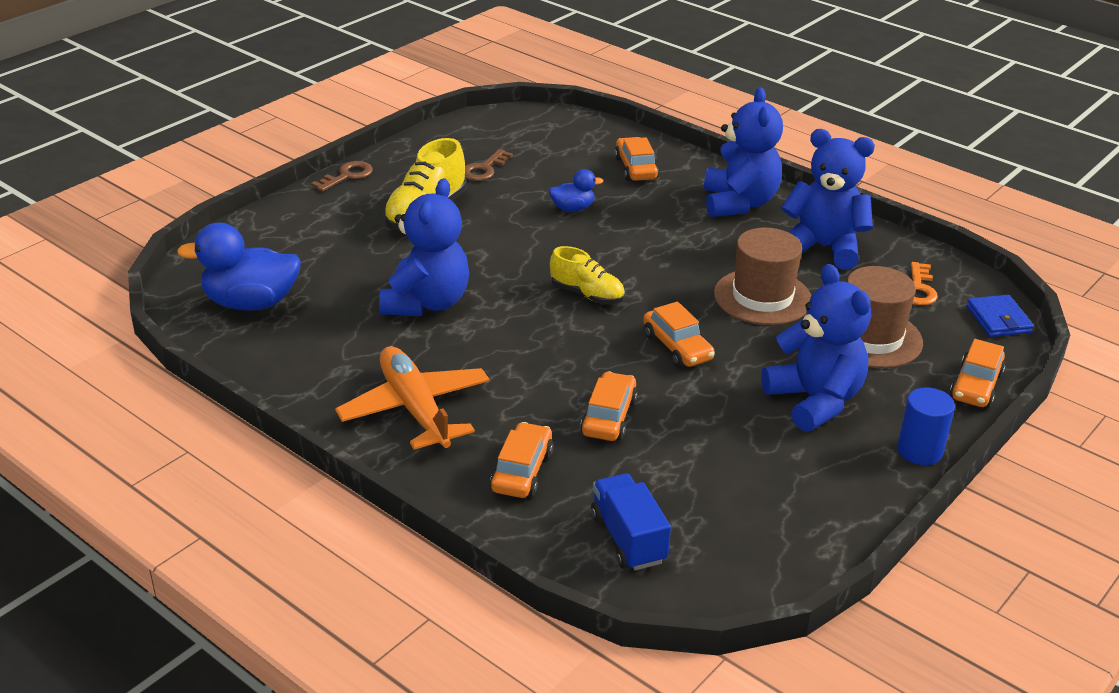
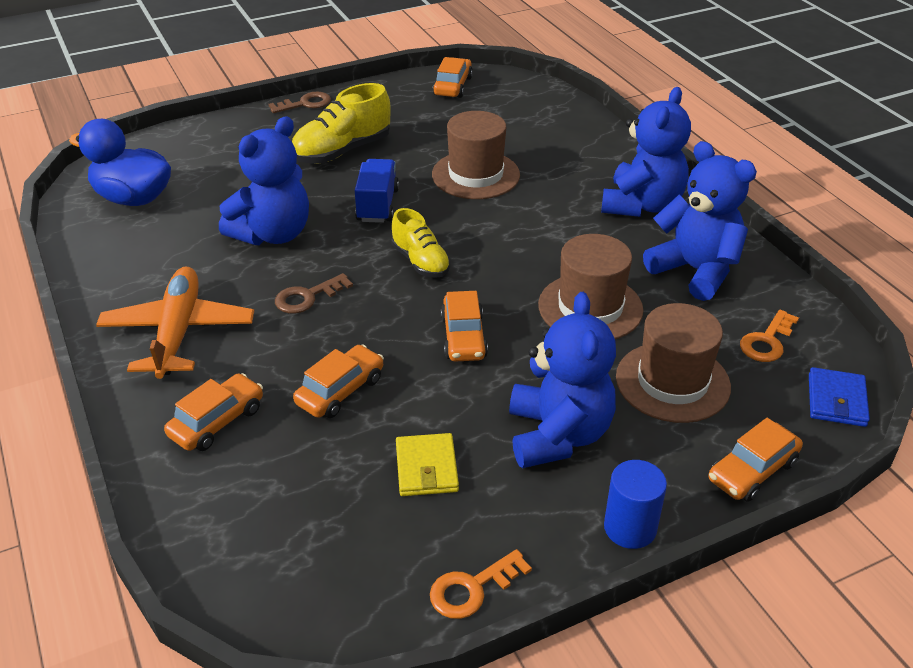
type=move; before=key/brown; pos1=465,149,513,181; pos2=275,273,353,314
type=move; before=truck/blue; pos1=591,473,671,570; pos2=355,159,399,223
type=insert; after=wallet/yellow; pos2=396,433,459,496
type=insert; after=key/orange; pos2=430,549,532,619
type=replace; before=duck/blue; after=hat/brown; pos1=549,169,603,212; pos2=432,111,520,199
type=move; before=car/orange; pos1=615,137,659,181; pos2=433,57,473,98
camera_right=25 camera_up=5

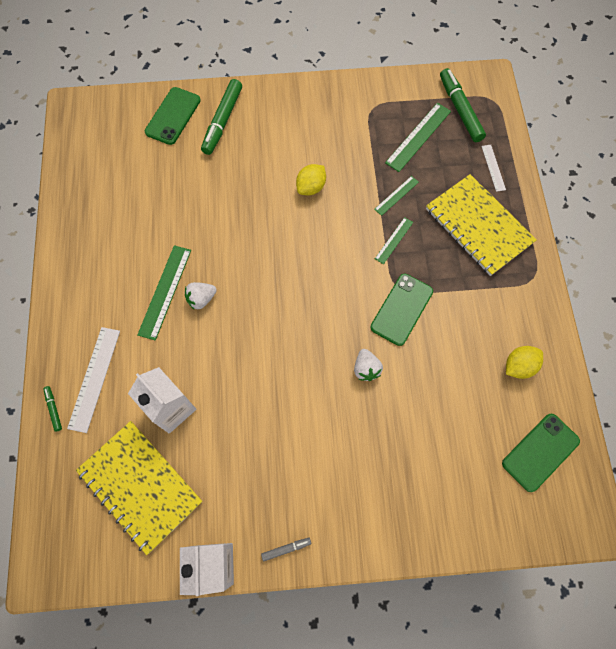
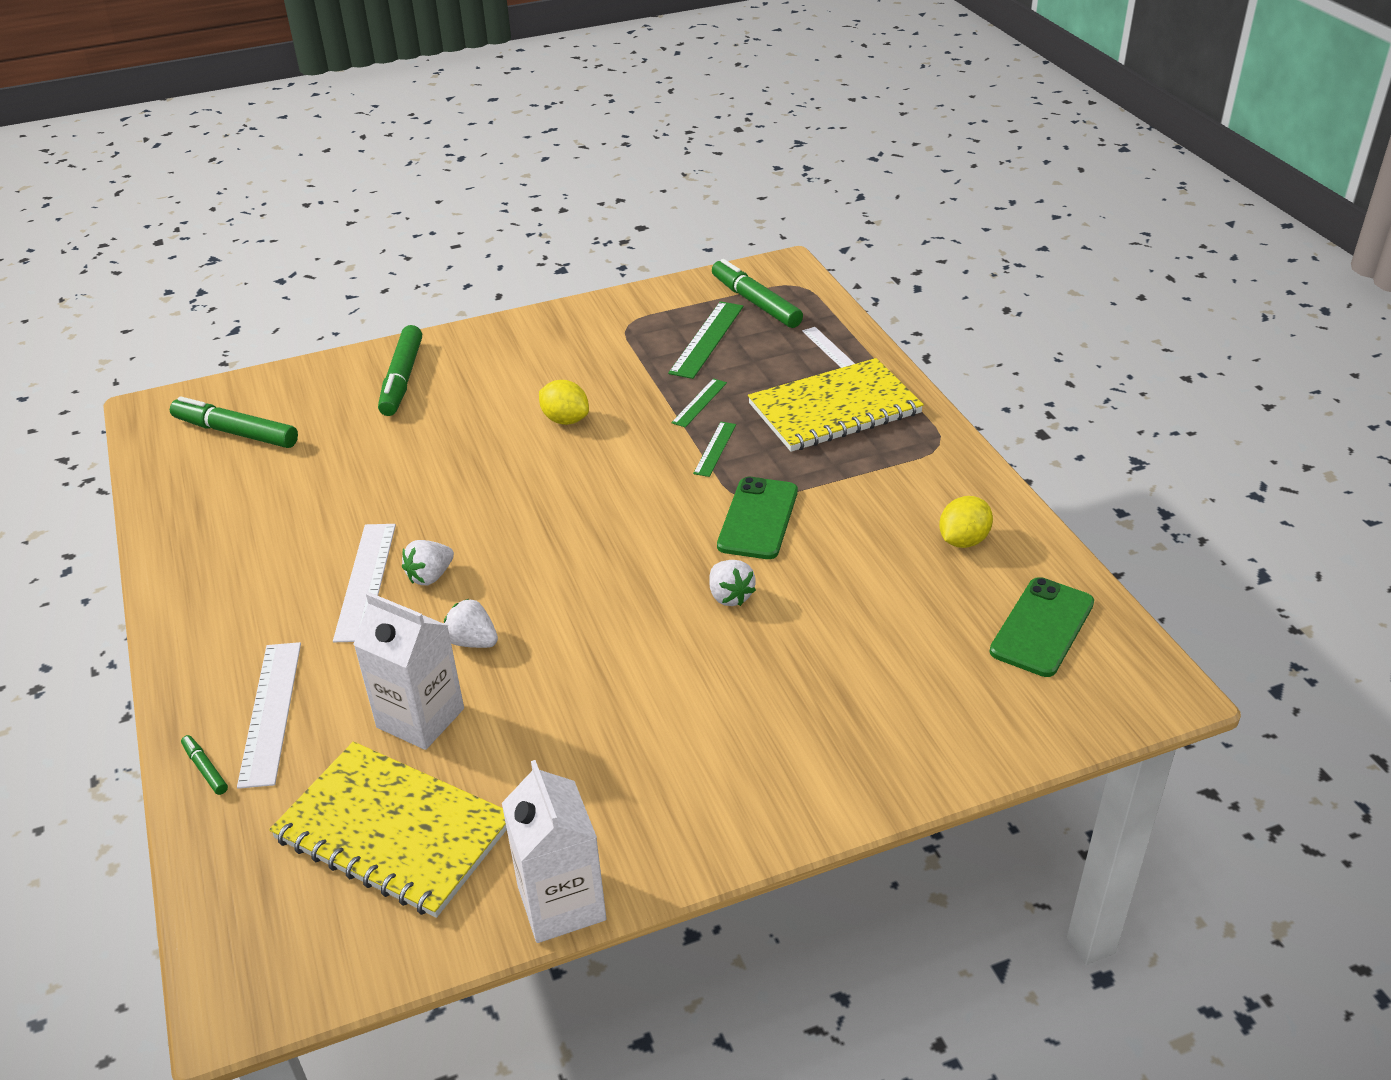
type=insert; after=marker/green; pos2=170,396,298,448
type=recolor; before=ruler/green; after=ruler/white; pos1=137,245,191,341; pos2=333,524,396,642
type=insert; after=strawberry/white; pos2=444,599,498,648
type=rotate; before=lemon/yellow; pos1=296,164,326,195; pos2=539,380,589,425; turn=-75
type=rotate; before=notebook/yellow; pos1=426,174,537,276; pos2=748,358,924,452; turn=-60
type=delete; before=phone/green; pos1=145,87,201,145
type=delete; before=marker/grey; pos1=261,538,311,561
camera_right=-15 camera_up=-30

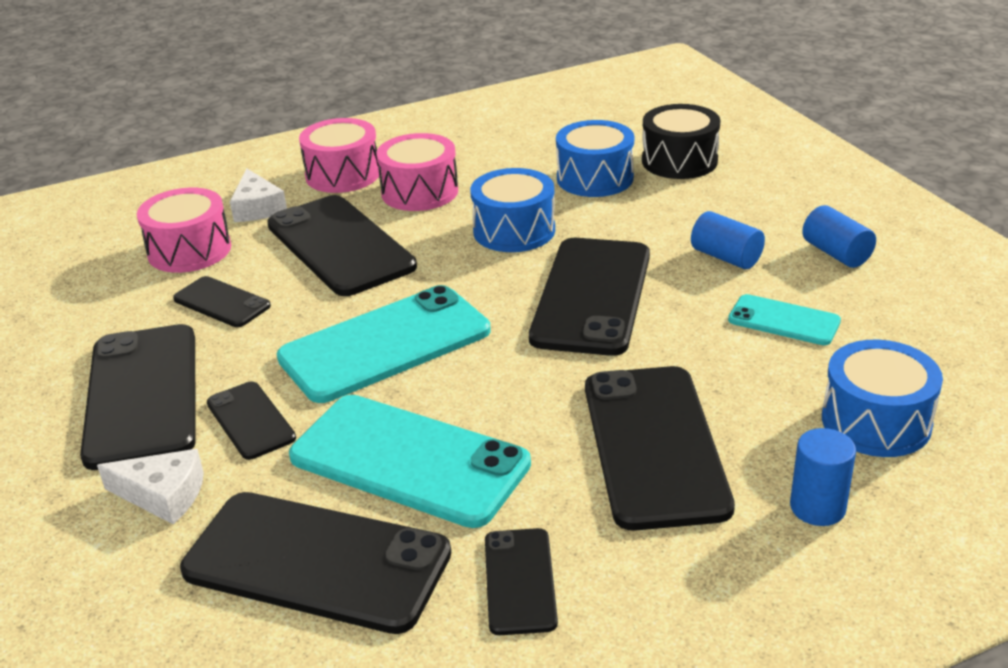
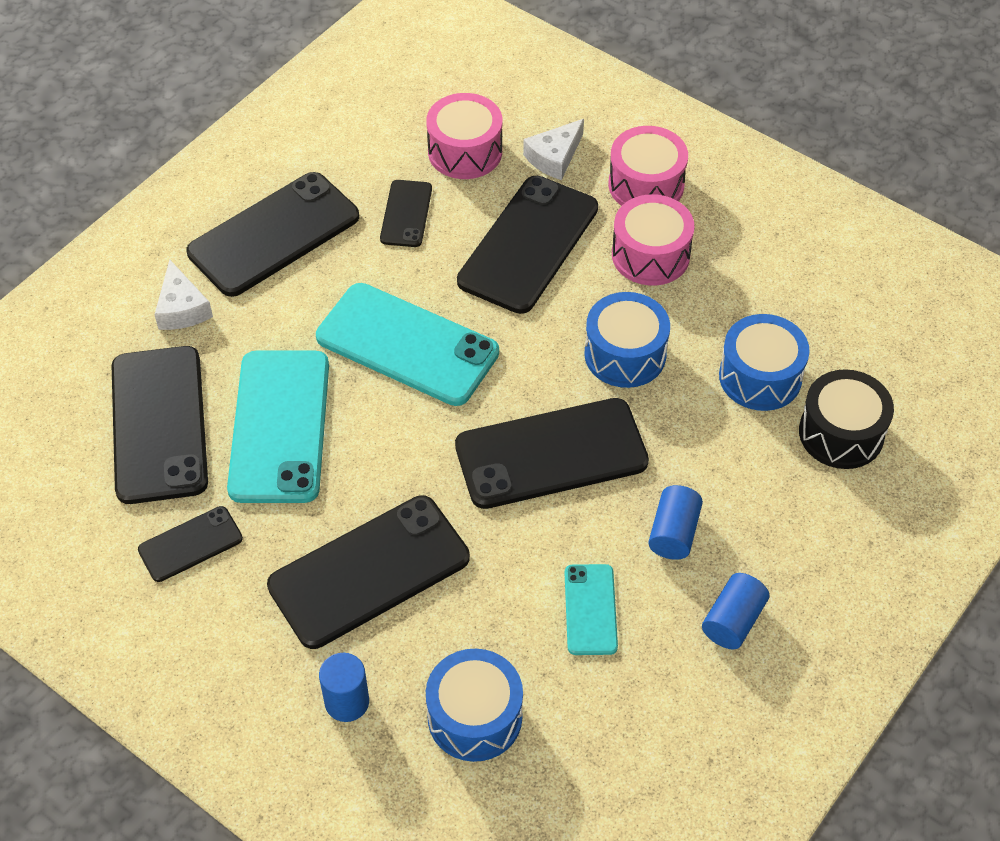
type=delete; before=phone/black; pos1=207,381,296,460
camera_right=60 camera_up=20

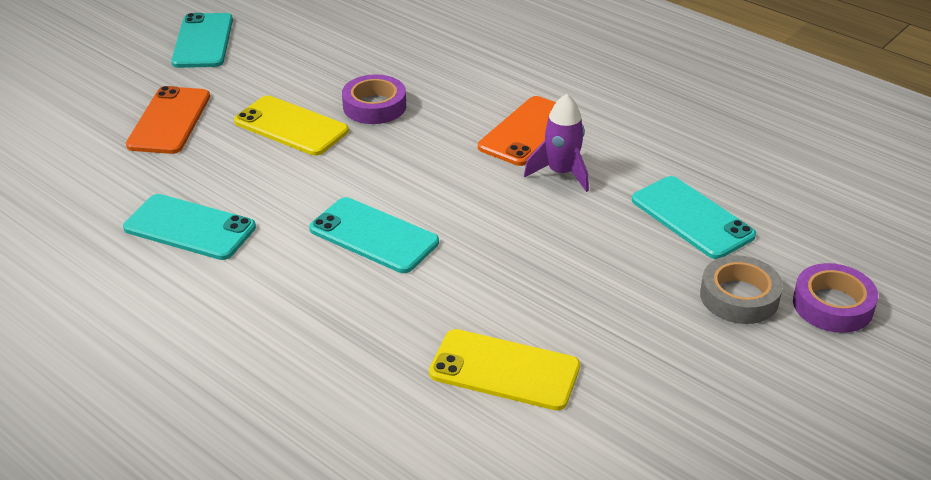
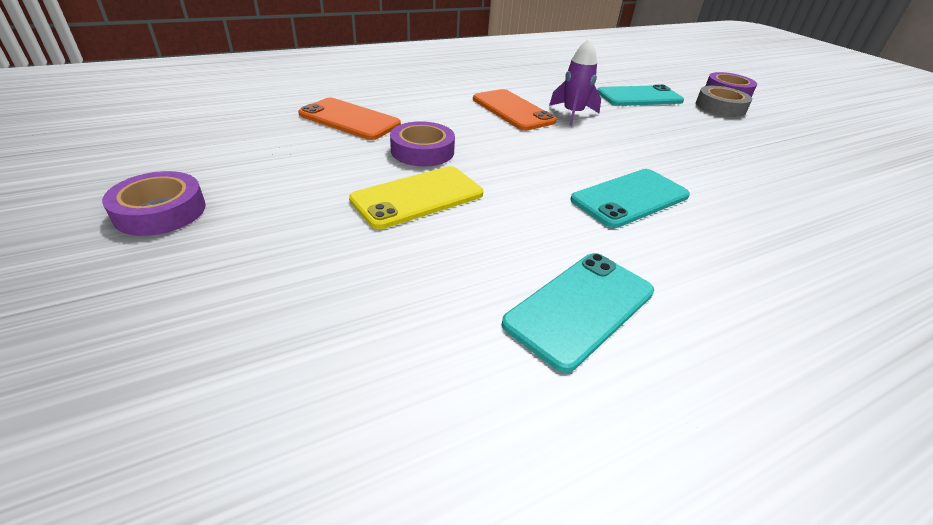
type=replace; before=phone/turquoise; after=tape/purple; pos1=171,13,233,68; pos2=102,171,206,236
type=move; before=phone/orange; pos1=126,86,210,154; pos2=298,98,401,140
type=delete; before=phone/yellow; pos1=429,329,580,410
camera_right=-70 camera_up=0

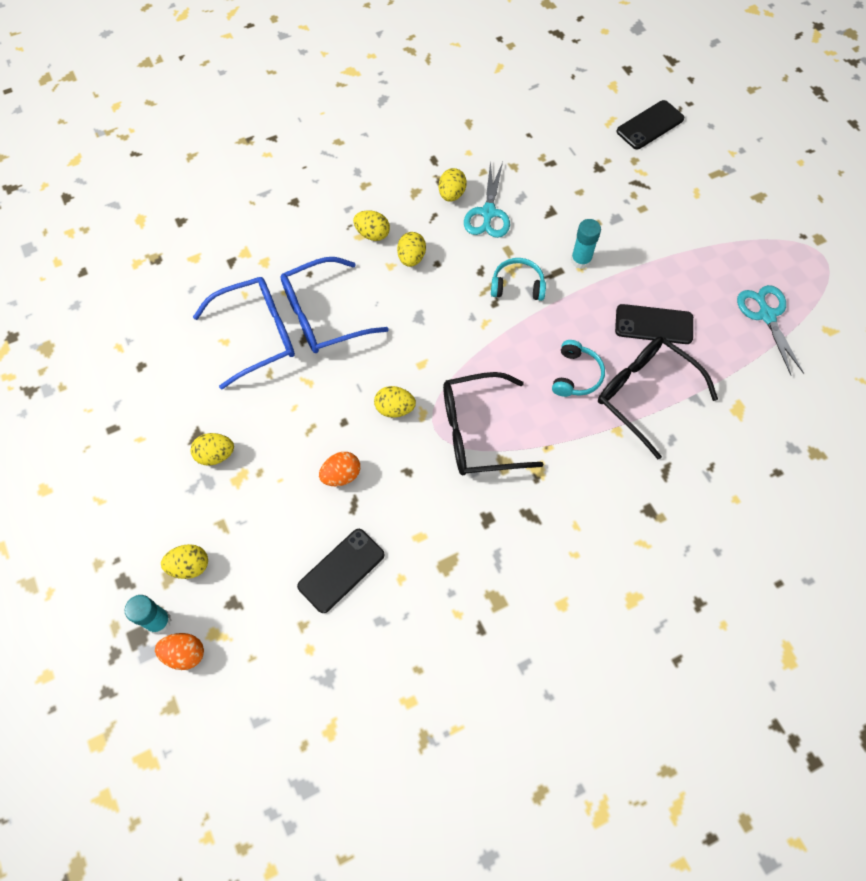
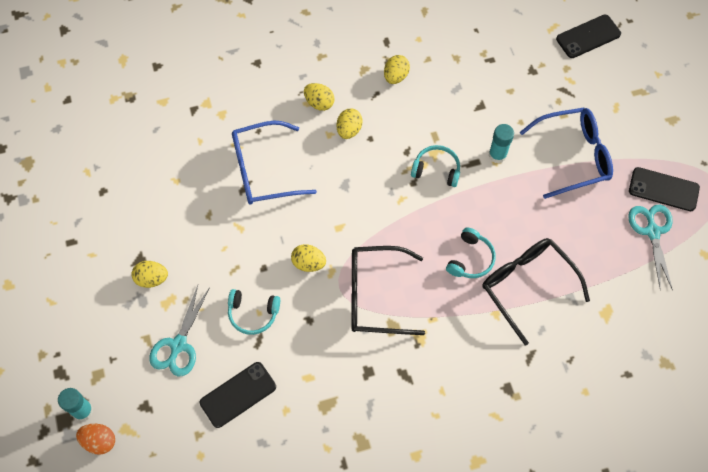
type=move; before=scissors/turquoise; pos1=464,160,510,238; pos2=149,285,210,376
type=replace; before=egg/orange; after=headphones/turquoise; pos1=319,452,360,486; pos2=228,289,280,335
type=move; before=glasses/blue; pos1=193,277,295,390; pos2=520,108,613,199
type=move; before=phone/black; pos1=615,304,693,344; pos2=629,167,700,211
type=delete; before=egg/yellow; pos1=161,544,208,579
camera_right=10 camera_up=0

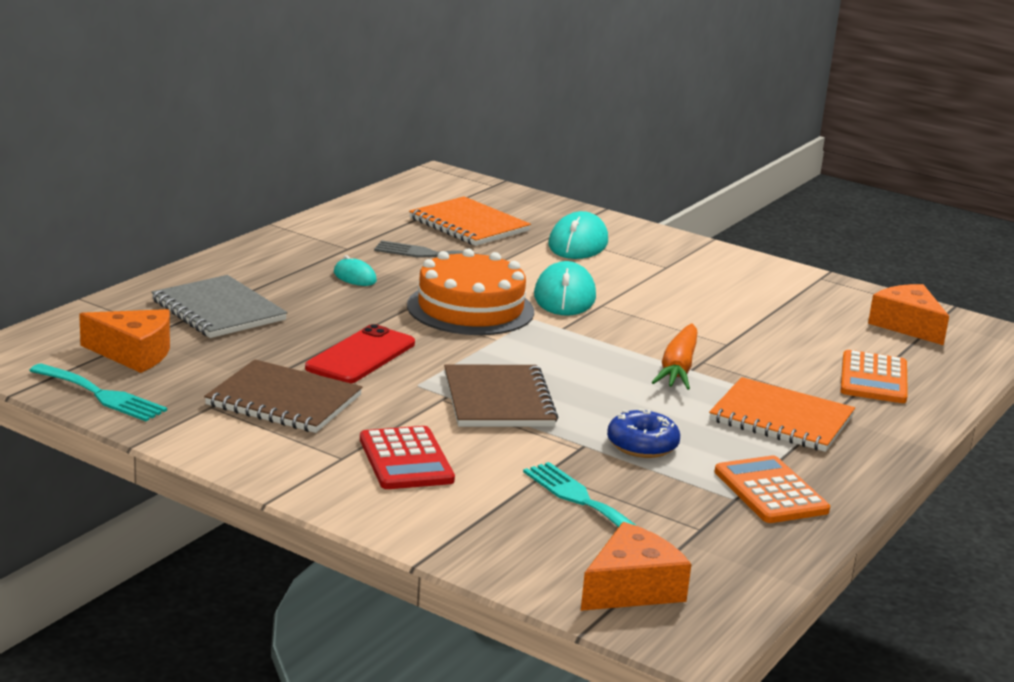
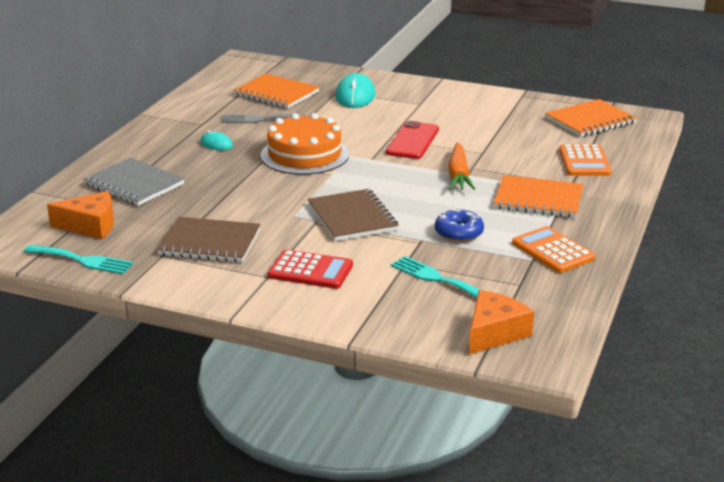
type=rotate; before=calculator/red; pos1=360,426,455,489; pos2=268,250,353,289; turn=-45
type=move; before=phone/red; pos1=305,324,415,383; pos2=386,121,439,159
type=replace; before=cheese/orange; after=notebook/orange; pos1=868,284,949,345; pos2=545,99,637,137
type=delete; before=mouse/turquoise; pos1=534,261,596,315
camera_right=-10 camera_up=5

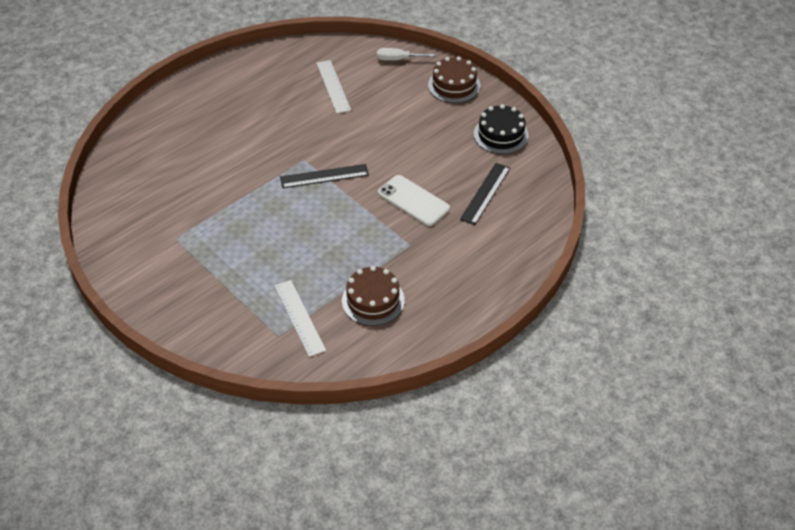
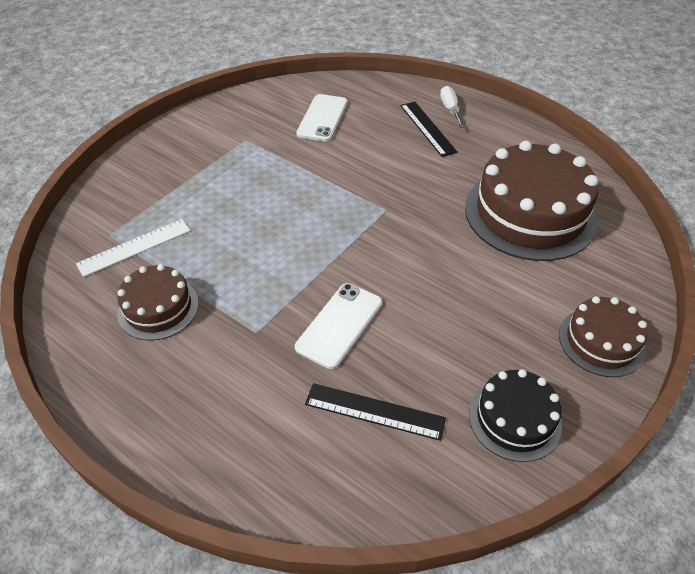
type=insert; after=phone/white; pos2=296,94,348,142
type=move; before=ruler/black; pos1=280,164,369,188; pos2=400,102,458,157
type=move; before=screwdriver/white; pos1=377,48,434,61; pos2=440,86,464,128
type=replace; before=ruler/white; after=cake/brown; pos1=317,60,351,114; pos2=465,141,599,261
camera_right=80 camera_up=0

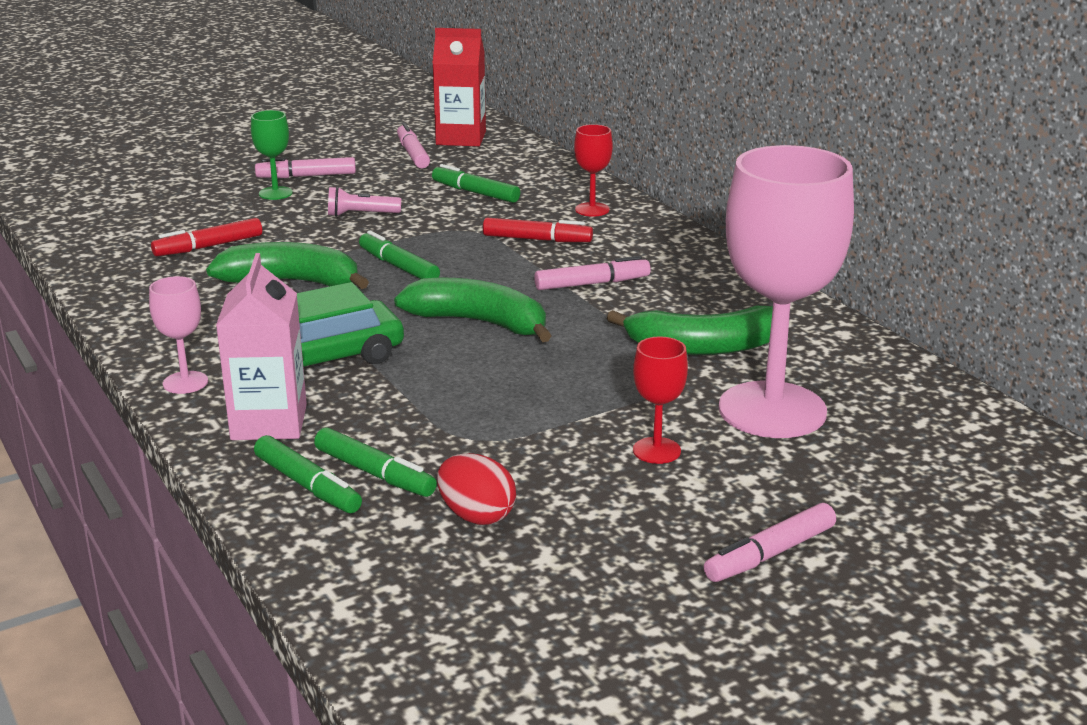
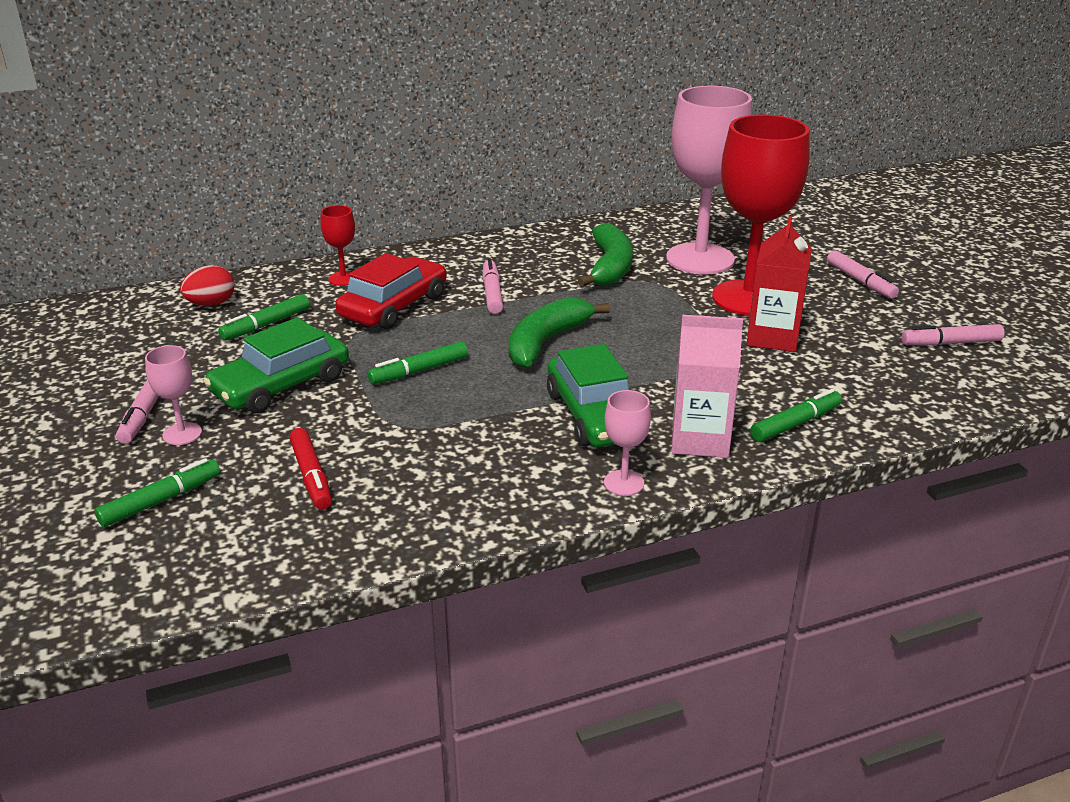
type=move; before=marker/green; pos1=314,427,437,497; pos2=95,458,220,527
type=recolor; before=goblet/green; after=goblet/pink; pos1=251,110,293,200; pos2=145,345,202,445
type=move; before=egg/red; pos1=437,453,516,525; pos2=180,265,234,306
type=replace; before=flashlight/pink; after=car/green; pos1=328,186,401,217; pos2=204,317,349,413
type=replace; before=marker/red; after=car/red; pos1=483,218,593,242; pos2=335,253,447,329
type=resize; before=goblet/red; pos1=633,336,688,464; pos2=712,114,810,316; scale=2.34
type=move; before=carton/red; pos1=433,28,486,146; pos2=747,216,812,352
type=move; before=marker/pink; pos1=397,123,430,169; pos2=902,324,1005,346
type=delete; before=banana/green; pos1=206,242,369,289
camera_right=-80 camera_up=5

